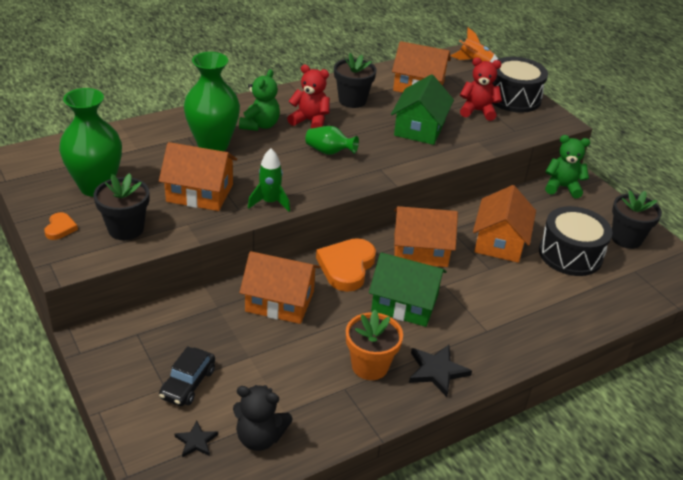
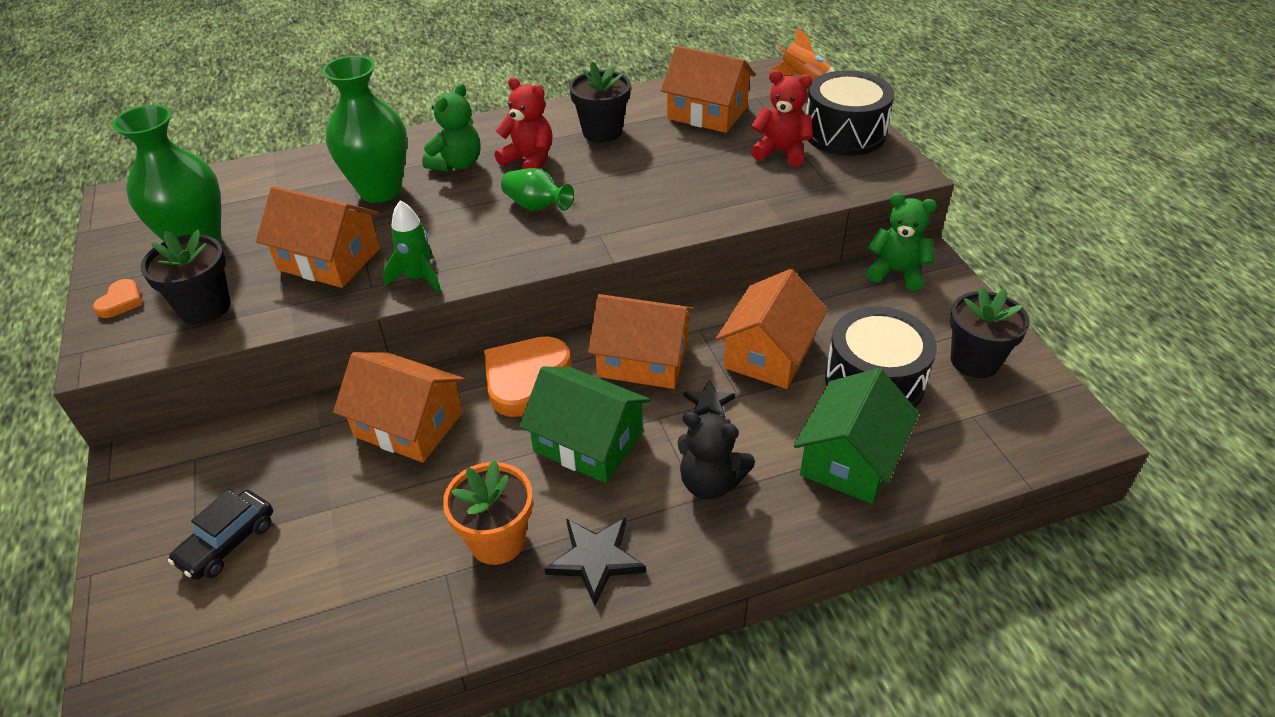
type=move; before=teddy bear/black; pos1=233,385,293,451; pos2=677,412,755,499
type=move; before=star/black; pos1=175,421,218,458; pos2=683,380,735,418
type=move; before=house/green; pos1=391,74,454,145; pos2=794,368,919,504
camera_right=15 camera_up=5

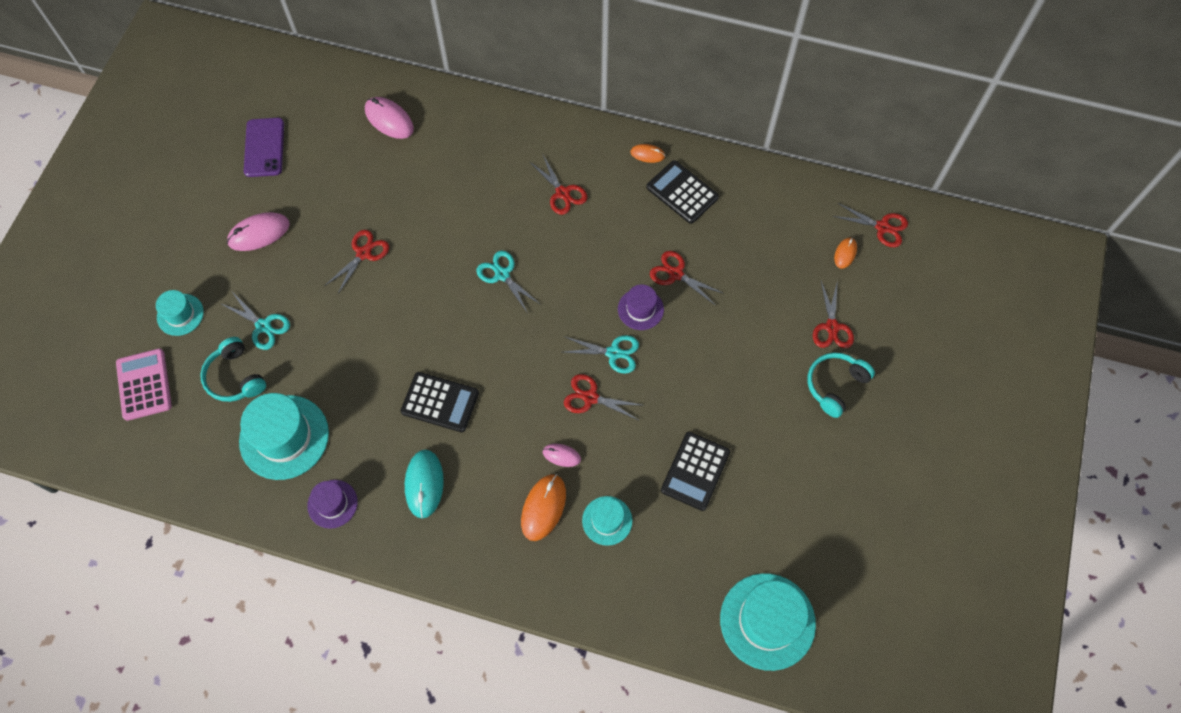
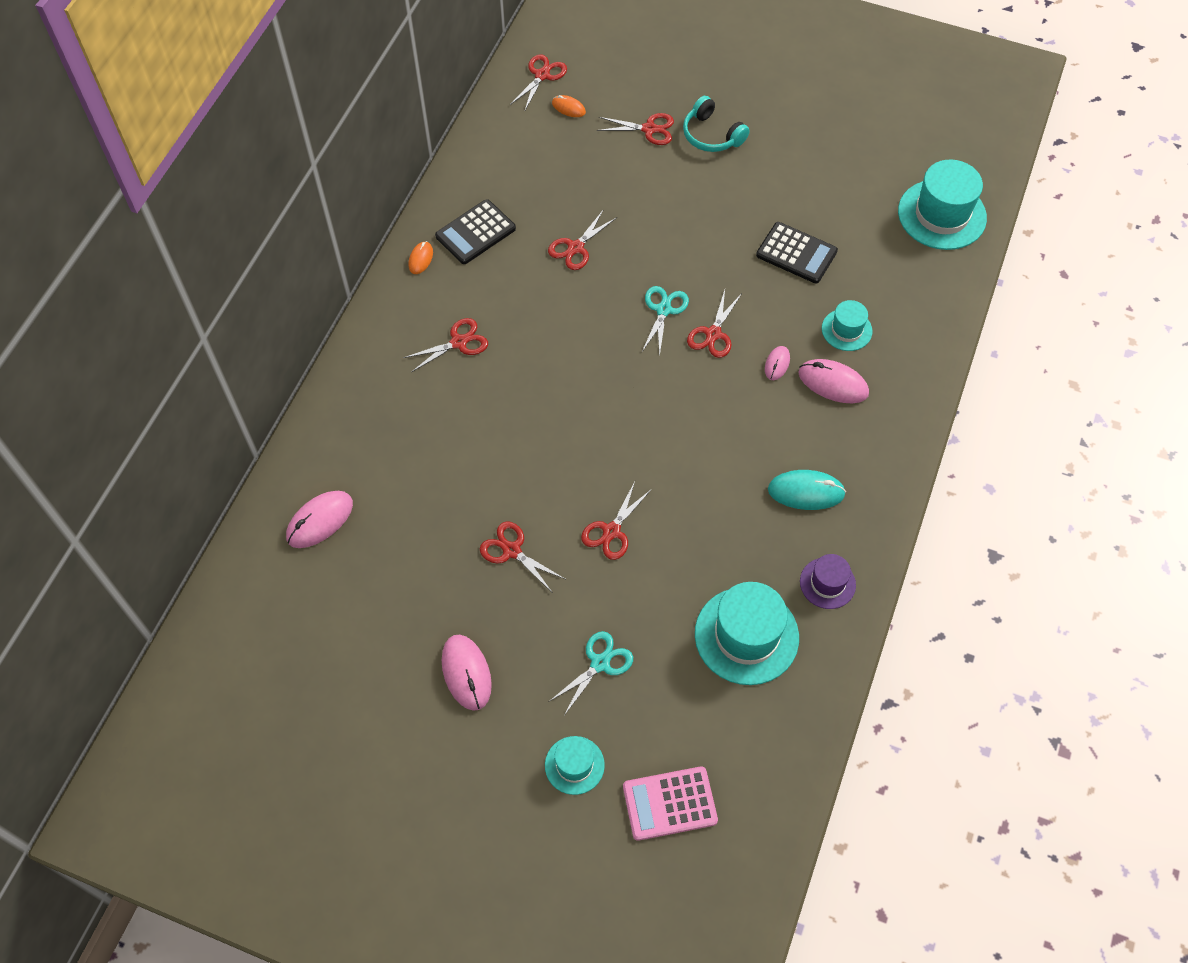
type=insert; after=scissors/red; pos2=581,482,652,560
type=recolor; before=mouse/orange; after=mouse/pink; pos1=521,474,566,541; pos2=798,359,869,403
type=delete; before=headphones/turquoise; pos1=200,337,266,402
type=delete; before=phone/purple; pos1=244,118,284,177
type=delete; before=calculator/black; pos1=401,372,479,432
type=delete; before=scissors/turquoise; pos1=477,251,541,312
type=delete; before=hat/purple; pos1=618,285,664,330
camera_right=-85 camera_up=-5

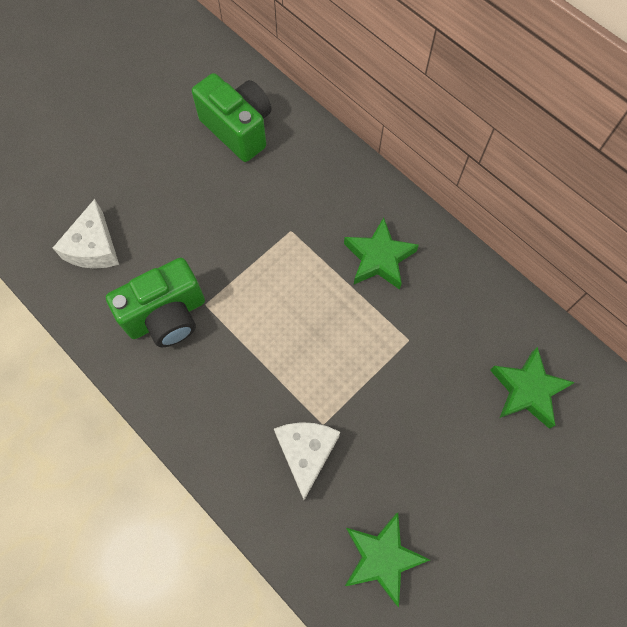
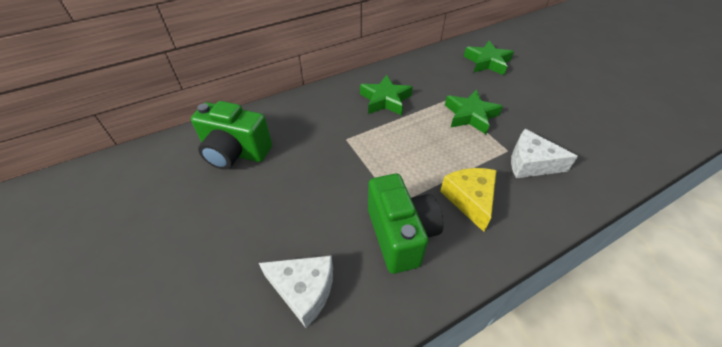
type=rotate; before=camera/green; pos1=192,73,271,162; pos2=191,101,272,170; turn=-135
type=insert; after=cheese/yellow; pos2=440,168,496,232
type=move; before=star/green; pos1=345,513,430,607; pos2=445,89,503,134
camera_right=-75 camera_up=-20

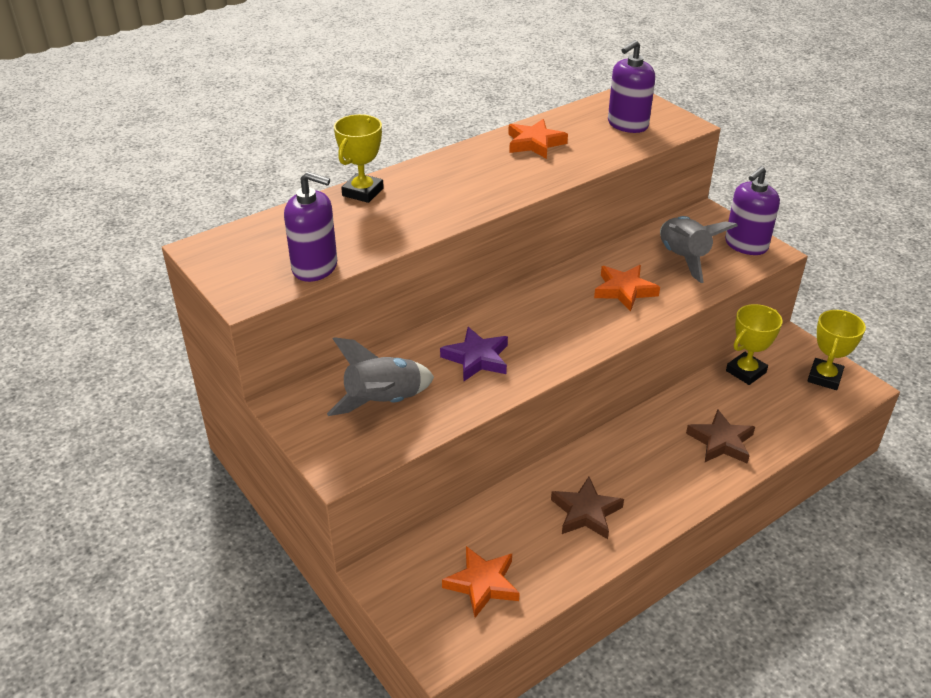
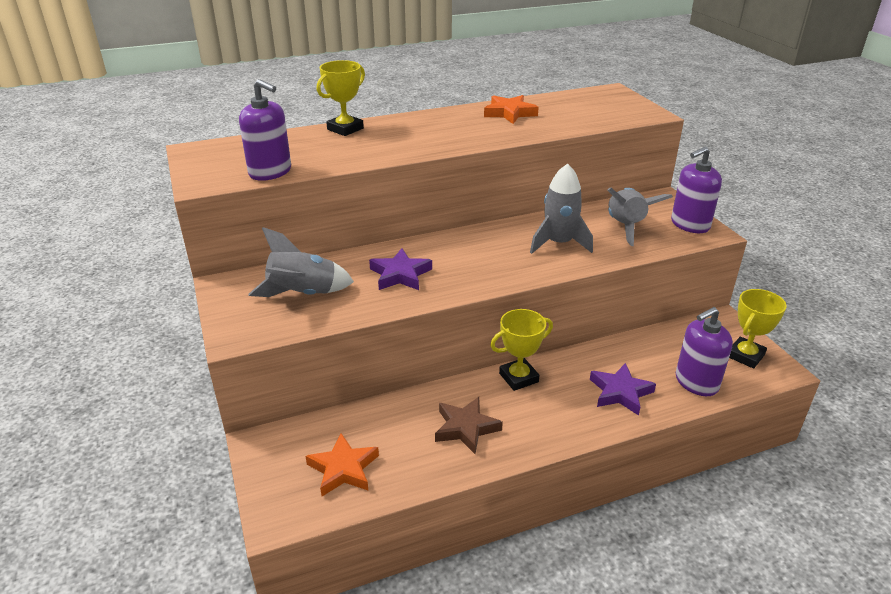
type=move; before=trophy/yellow; pos1=726,304,783,385; pos2=490,309,553,391
type=replace; before=star/orange; after=rocket/grey; pos1=594,265,660,312; pos2=530,164,593,254
type=recolor; before=star/brown; after=star/purple; pos1=686,409,755,464; pos2=590,363,656,415
type=move; before=soap dispenser/purple; pos1=608,40,655,133; pos2=676,307,733,396
camera_right=15 camera_up=-5

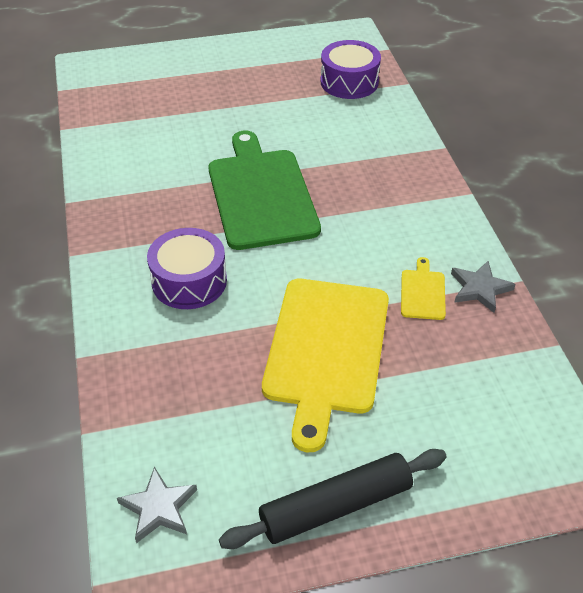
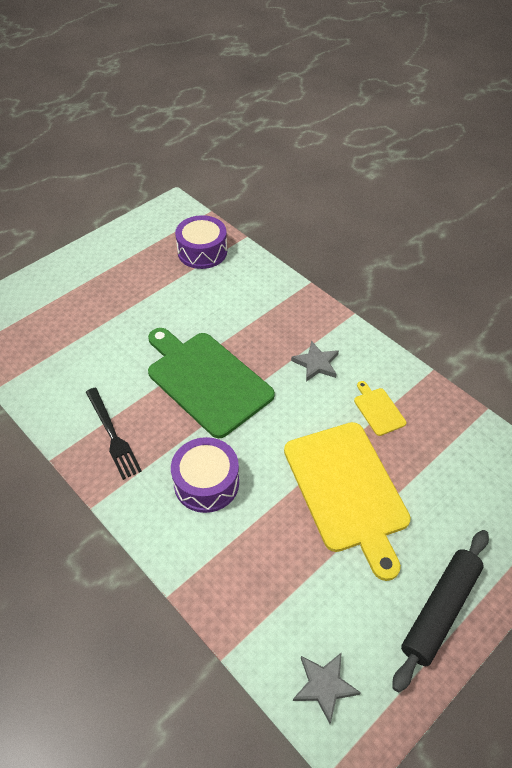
type=insert; after=fork/black; pos2=86,388,142,480
type=move; before=star/grey; pos1=451,261,516,313; pos2=291,341,339,382
camera_right=-30 camera_up=5

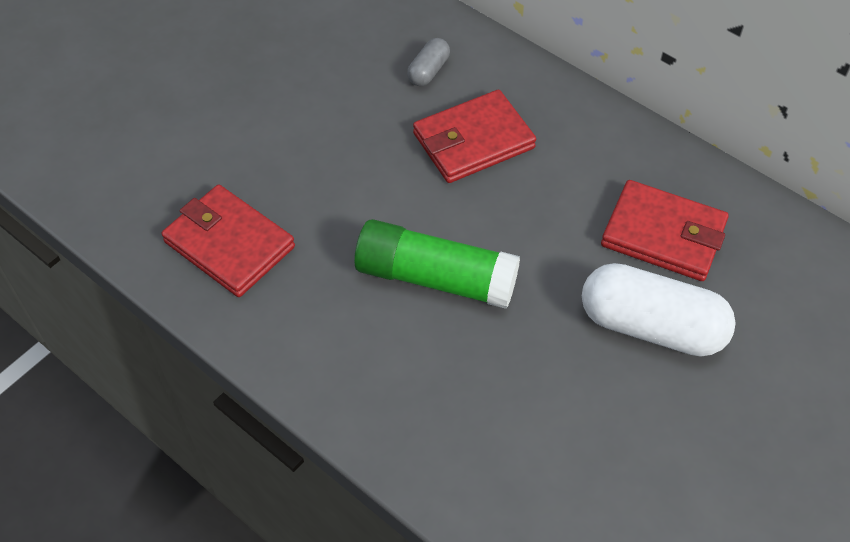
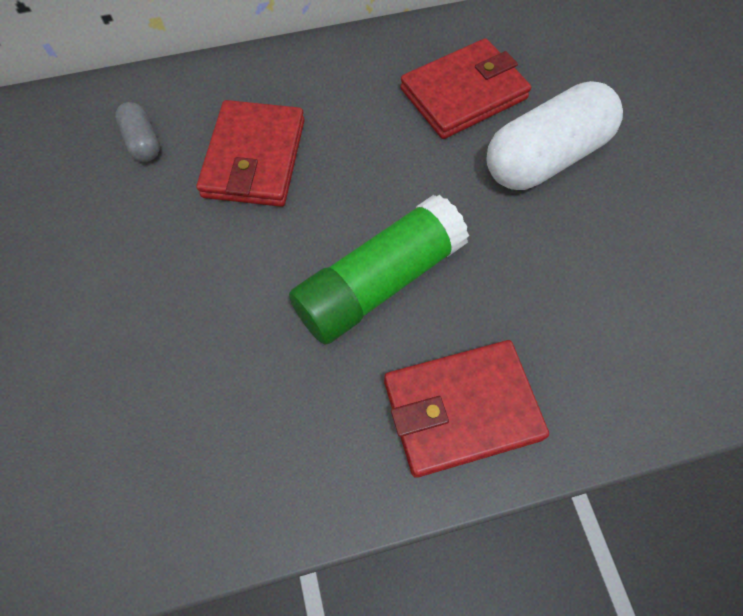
type=move; before=wallet/red; pos1=162,185,295,297; pos2=384,340,549,478
camera_right=-55 camera_up=10

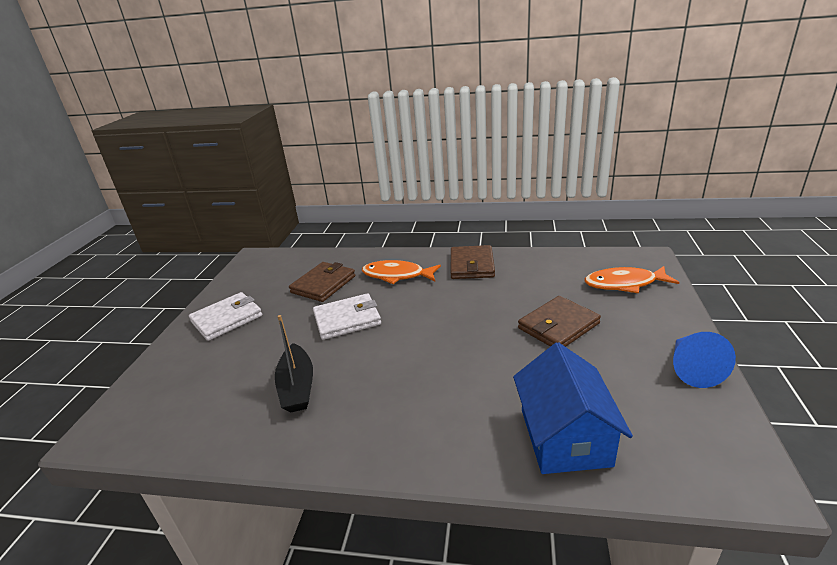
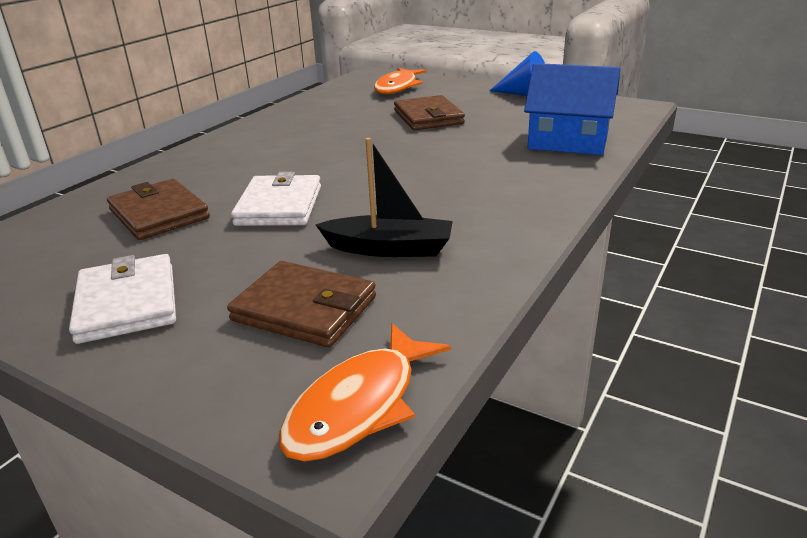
type=move; before=wallet/brown; pos1=451,245,495,279; pos2=227,261,376,347
type=move; before=fish/orange; pos1=362,260,441,284; pos2=279,323,451,462
camera_right=-70 camera_up=0

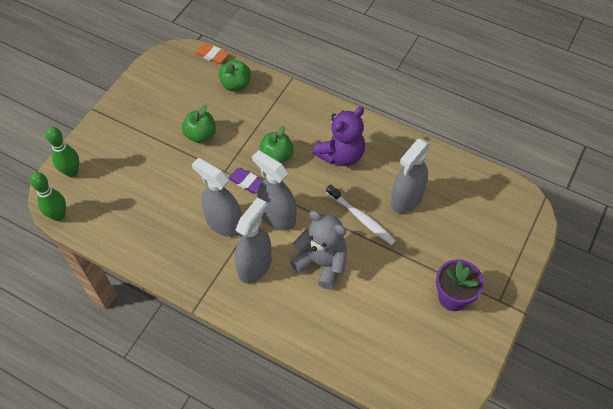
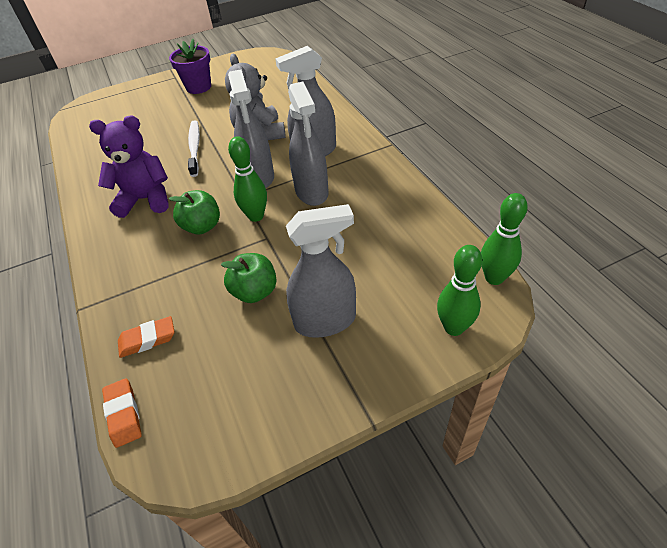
type=replace; before=apple/green; after=eraser/orange; pos1=218,60,251,91; pos2=118,316,175,358
type=replace; before=eraser/purple; after=bowling pin/green; pos1=229,168,263,194; pos2=228,136,267,222
type=move; before=spray bottle/grey; pos1=391,139,431,213; pos2=286,204,356,338
camera_right=-140 camera_up=-10

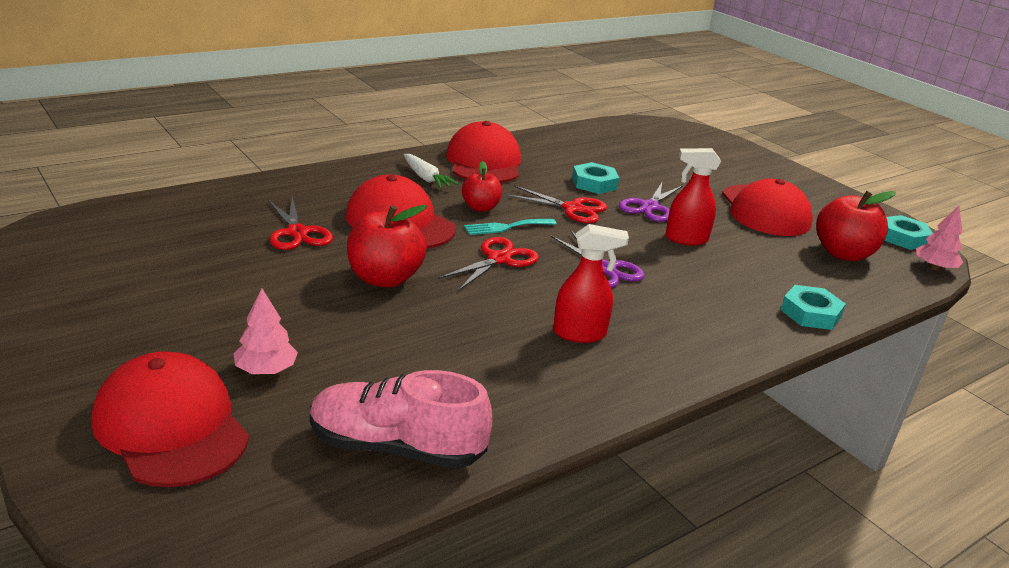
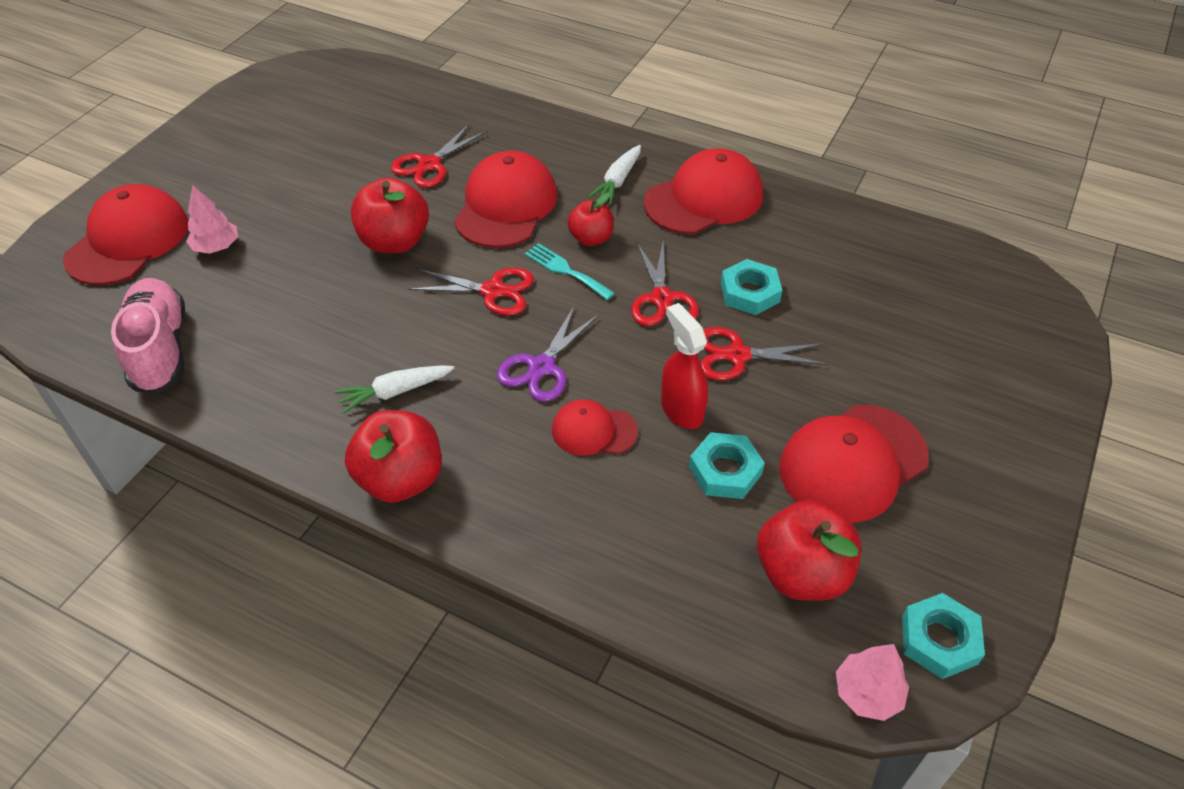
type=replace; before=spray bottle/red; after=carrot/white; pos1=553,224,629,343; pos2=335,365,454,414
type=insert; after=apple/red; pos2=345,410,442,503
type=insert; after=cap/red; pos2=552,399,638,456
type=move; before=nut/turquoise; pos1=781,285,846,330; pos2=689,432,765,499
type=recolor; before=scissors/purple; after=scissors/red; pos1=619,183,682,222; pos2=700,327,829,381
camera_right=65 camera_up=20

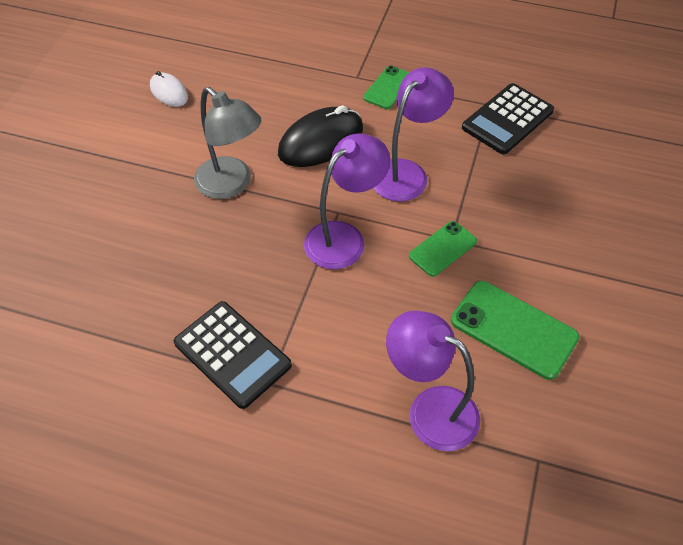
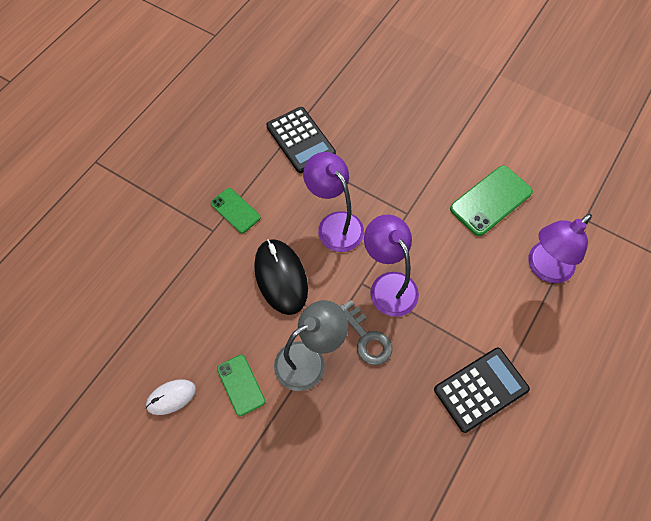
type=move; before=phone/green; pos1=409,221,477,277; pos2=217,355,265,416
type=insert; after=key/grey; pos2=340,300,392,365
camera_right=-75 camera_up=10

